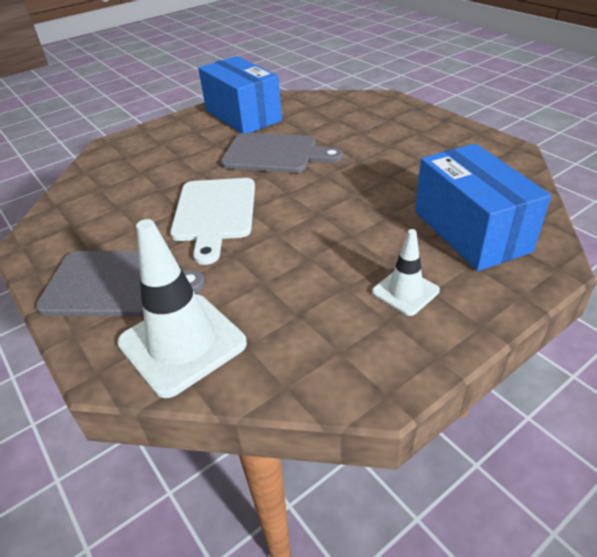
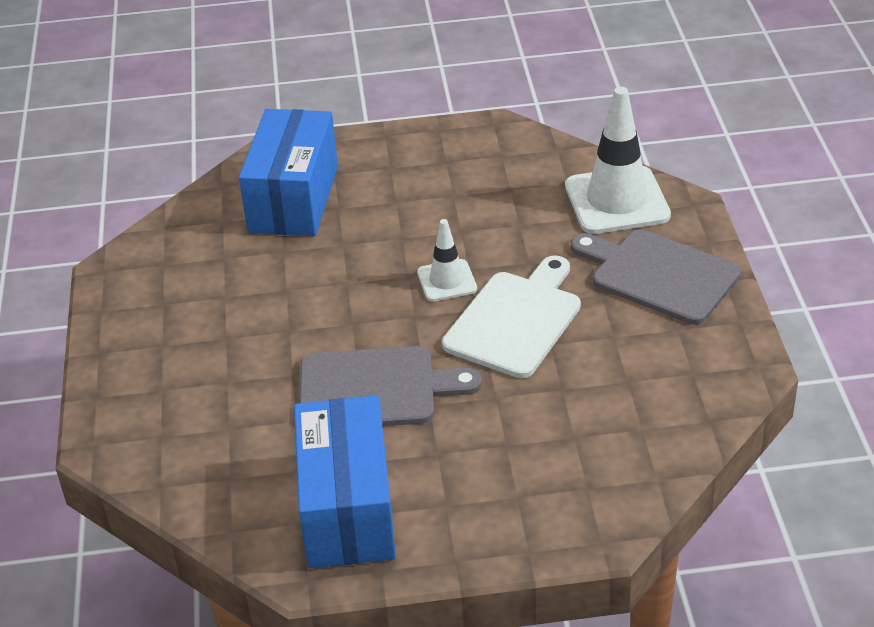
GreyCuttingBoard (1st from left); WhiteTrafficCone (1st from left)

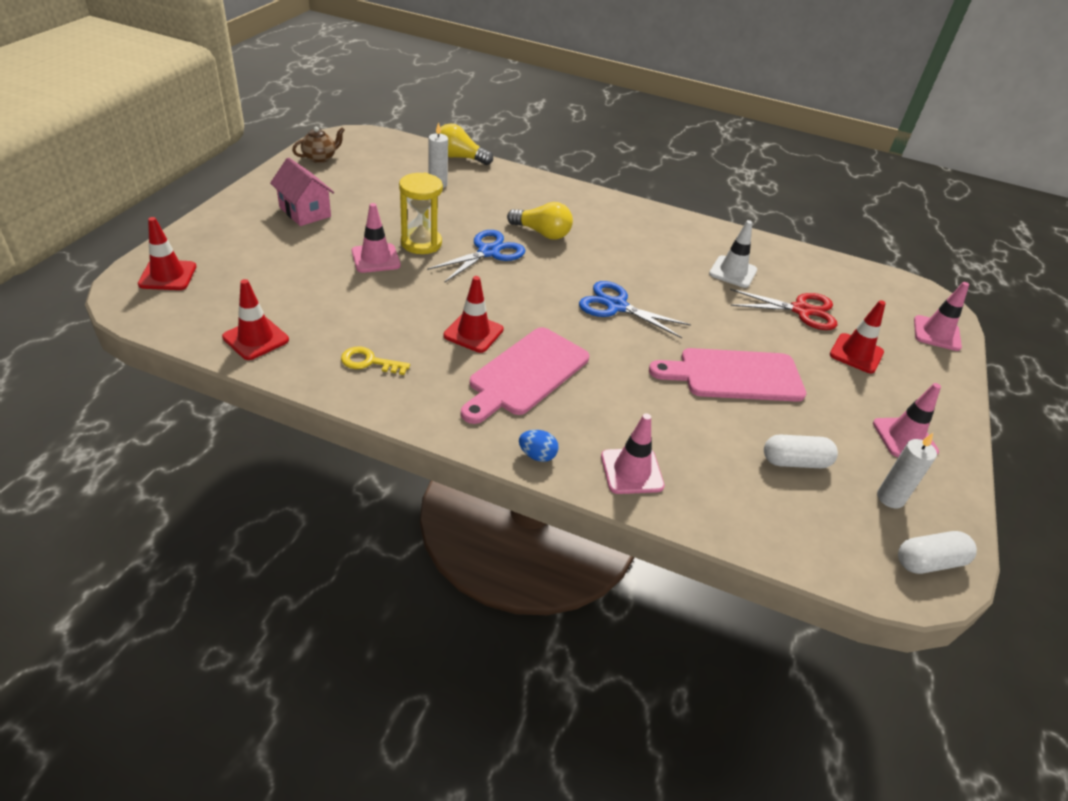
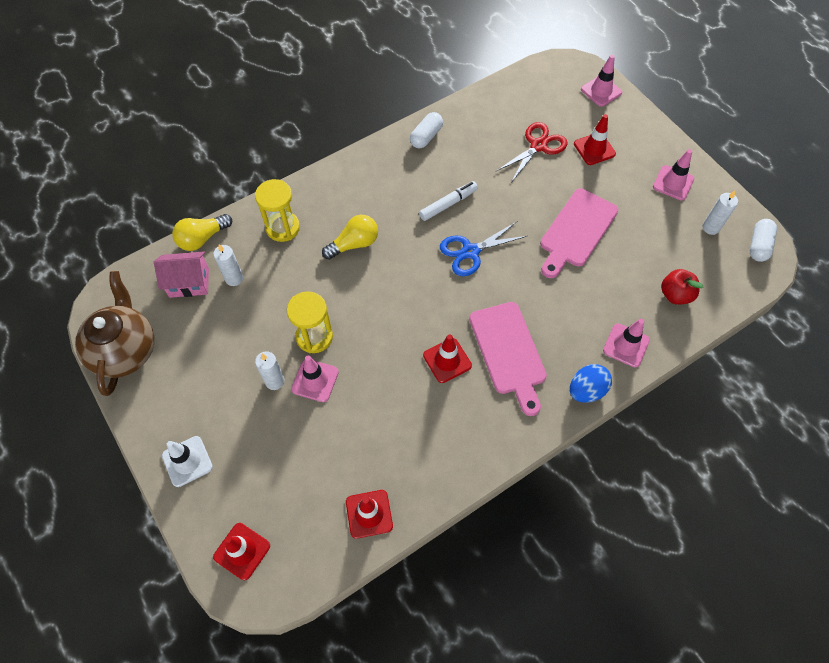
PinkHouse; BrownTeapot; YellowKey; BlueScissors (1st from left in the first image); BlueEgg; WhiteTrafficCone; WhiteCapsule (1st from left); YellowHourglass (1st from left); WhiteCandle (2nd from left); WhiteMarker; RedApple

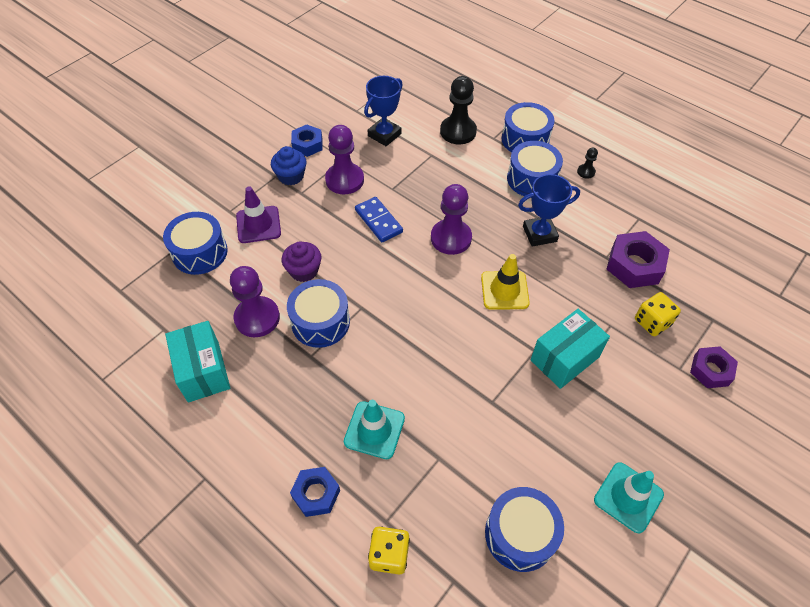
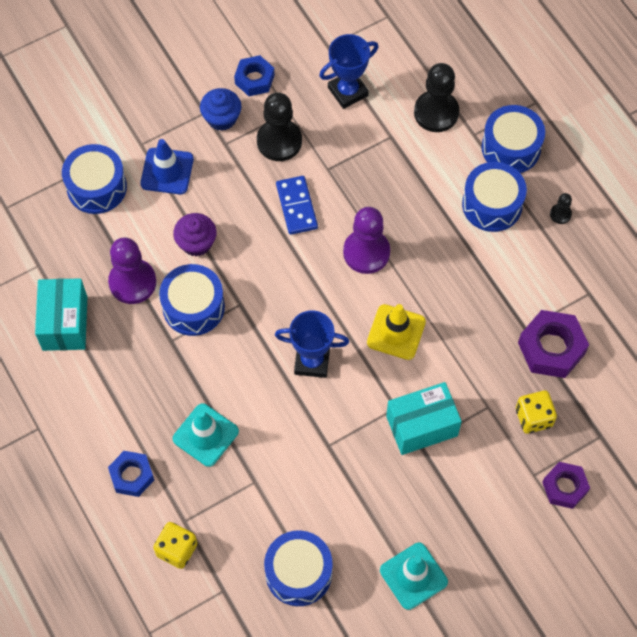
BlueTrafficCone; BlackPawn (1st from left); BlueTrophy (1st from left)

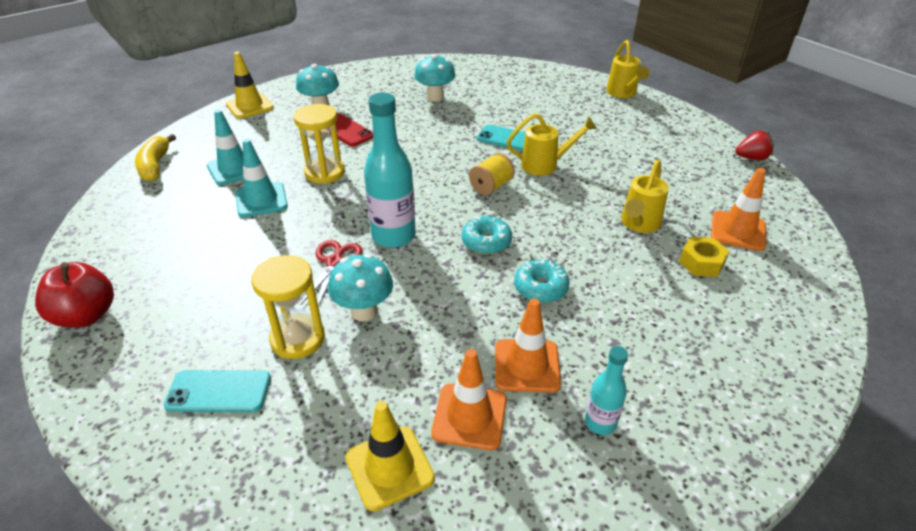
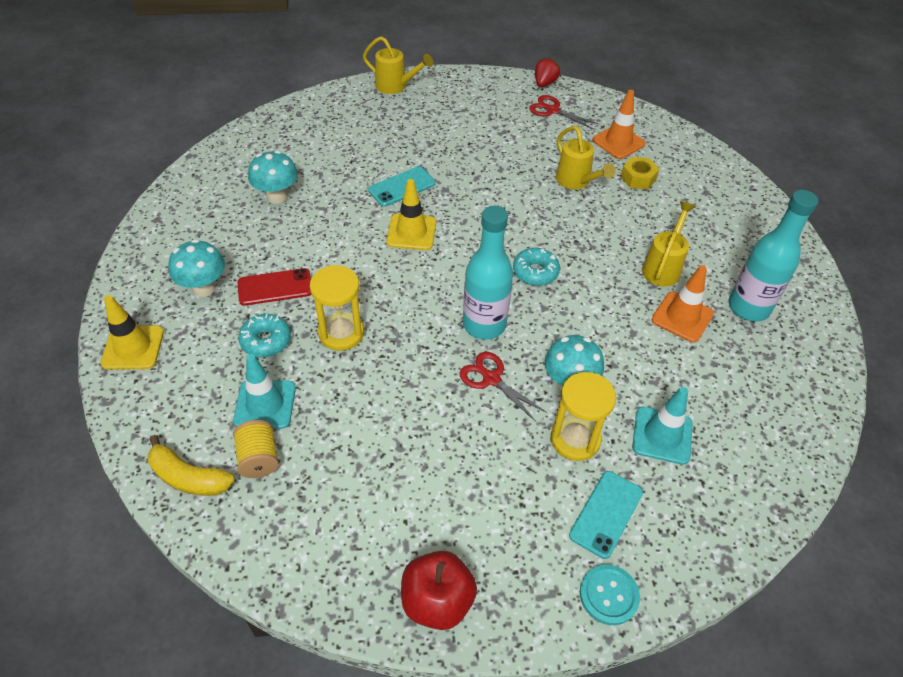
TurquoiseTrafficCone (2nd from left); YellowTrafficCone (2nd from left); OrangeTrafficCone (1st from left in the first image); YellowSpool; YellowWateringCan (3rd from left); TurquoiseDonut (1st from left); TurquoiseBottle (2nd from left); RedScissors (2nd from left); TurquoiseButton

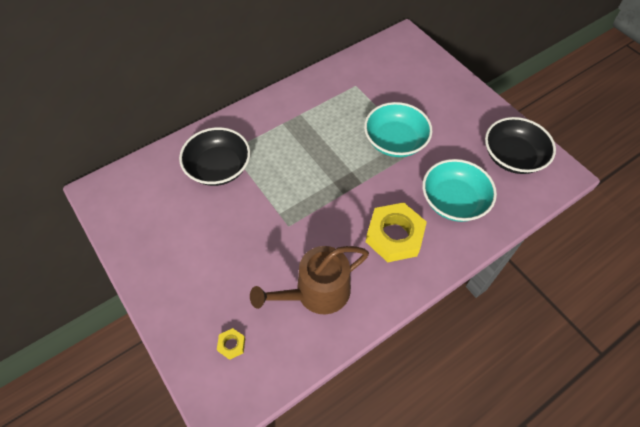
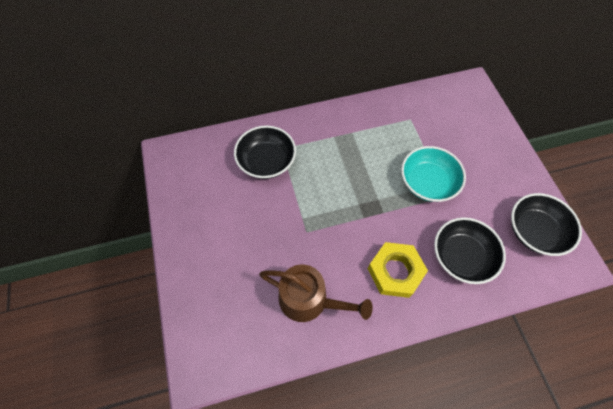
YellowNut (1st from left in the first image); BrownWateringCan; BlackBowl (2nd from left)

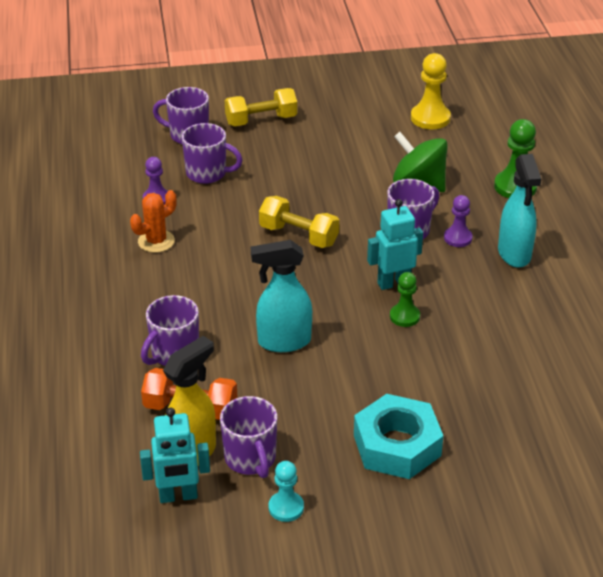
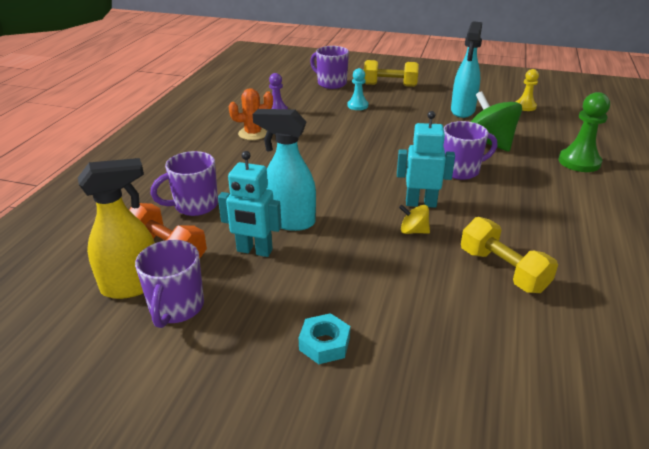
TurquoiseRobot (1st from left); PurpleMug (3rd from left in the first image); YellowDumbbell (2nd from left); TurquoisePawn; TurquoiseNut; YellowSpinningTop; YellowPawn; PurplePawn (2nd from left in the first image); TurquoiseSprayBottle (2nd from left)

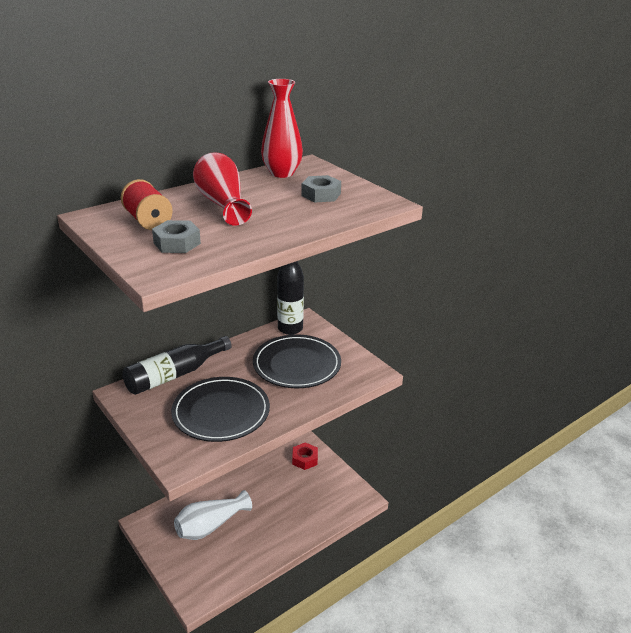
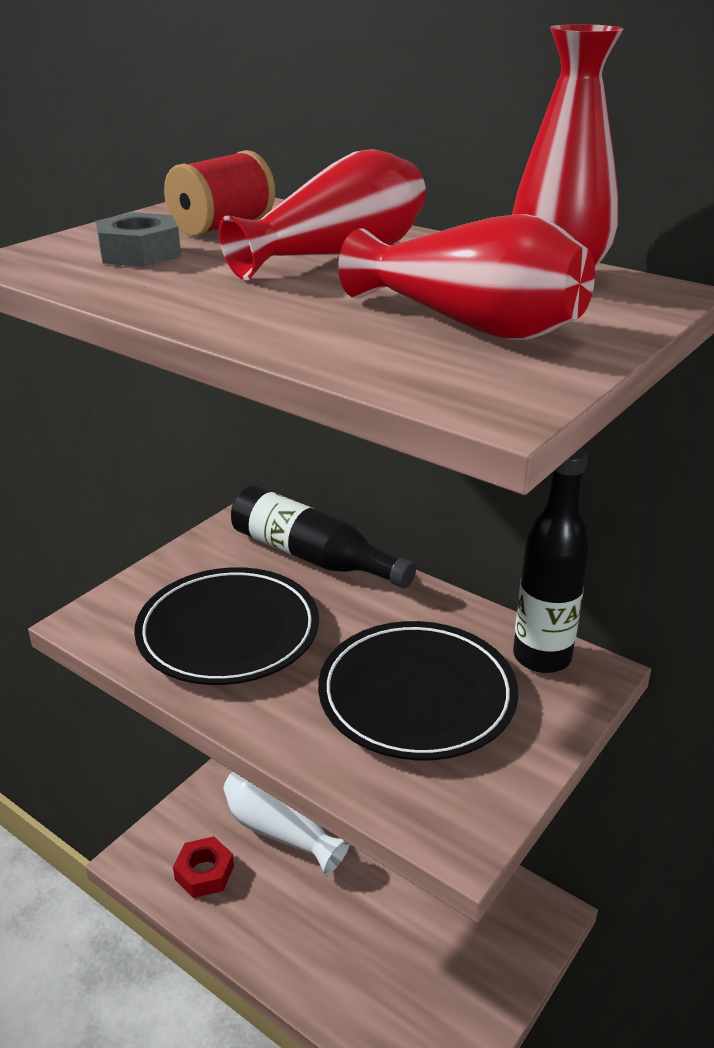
RedNut; RedVase (2nd from left)

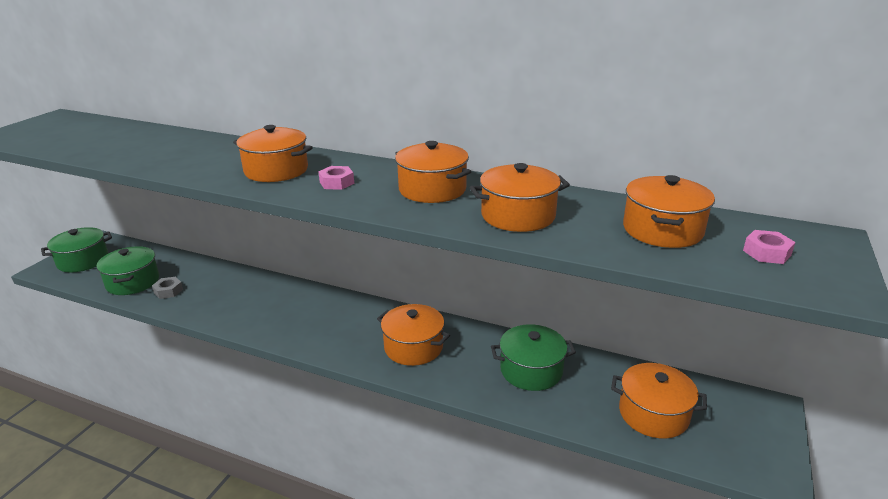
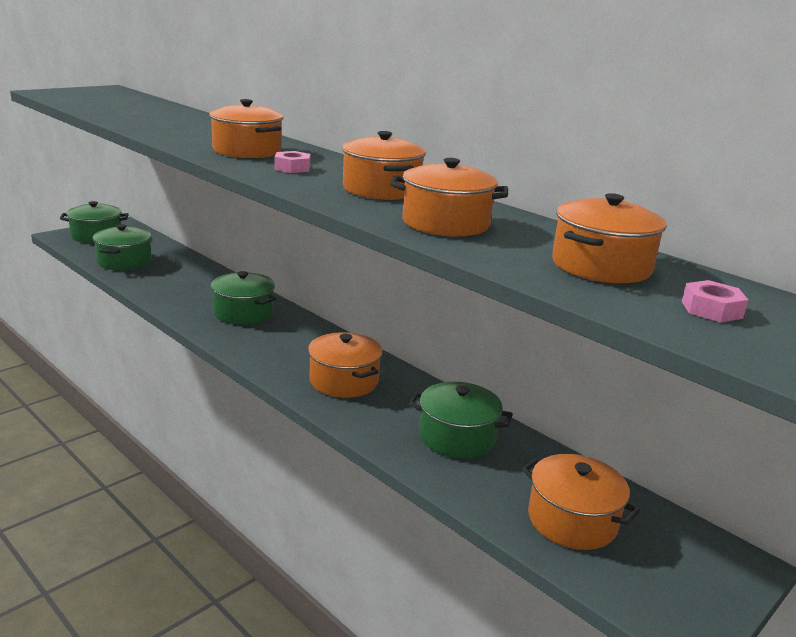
GreyNut; GreenPot (3rd from left)

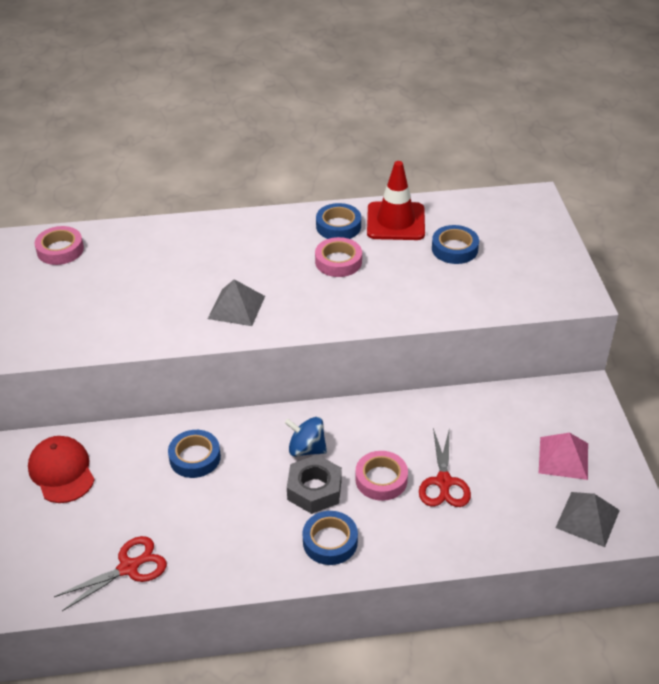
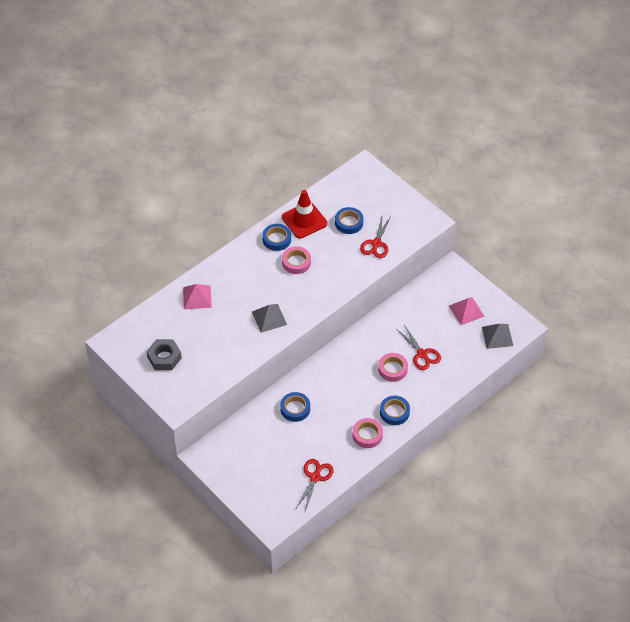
RedCap; PinkTape (2nd from left); BlueSpinningTop; GreyNut; PinkPyramid (1st from left); RedScissors (2nd from left)

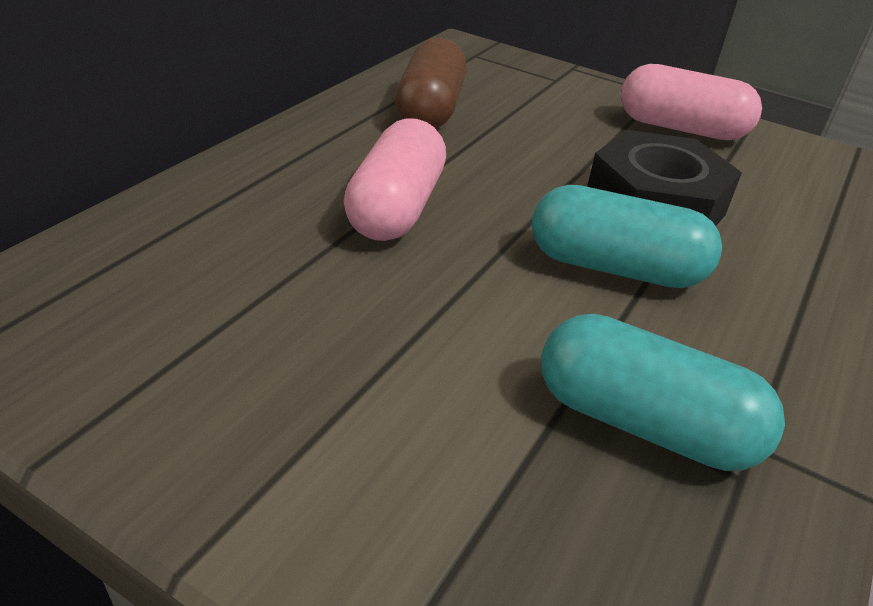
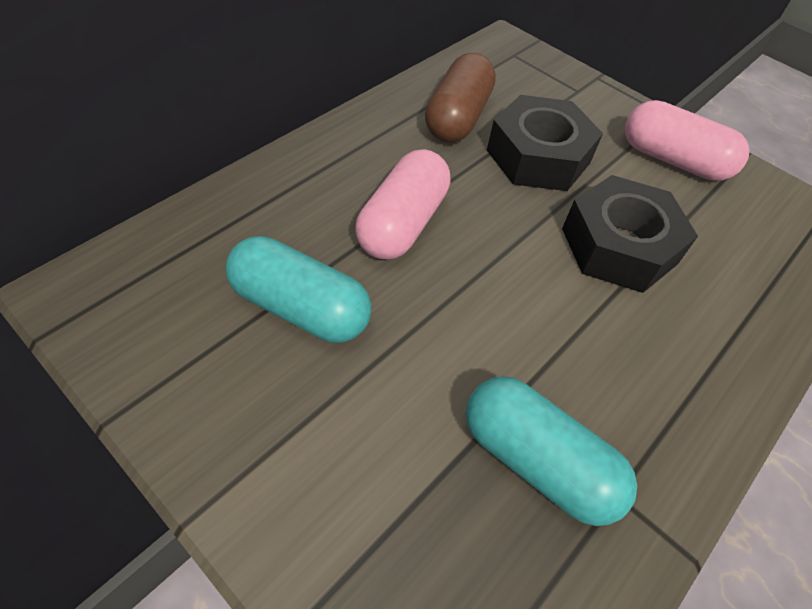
TurquoiseCapsule (1st from left); BlackNut (1st from left)

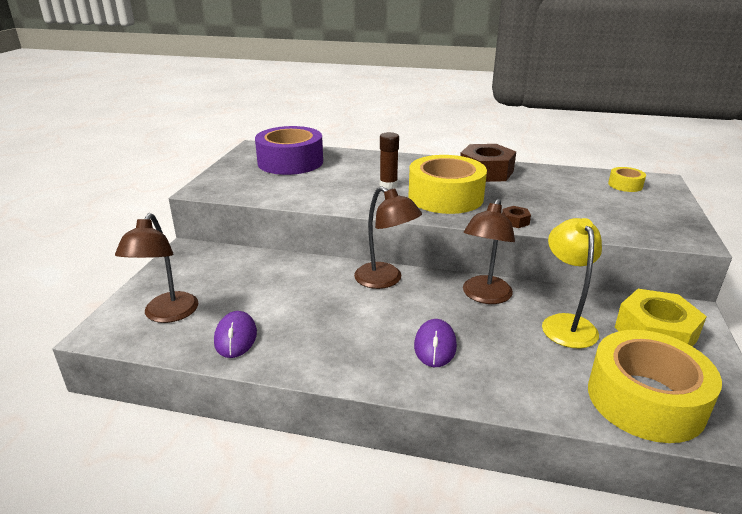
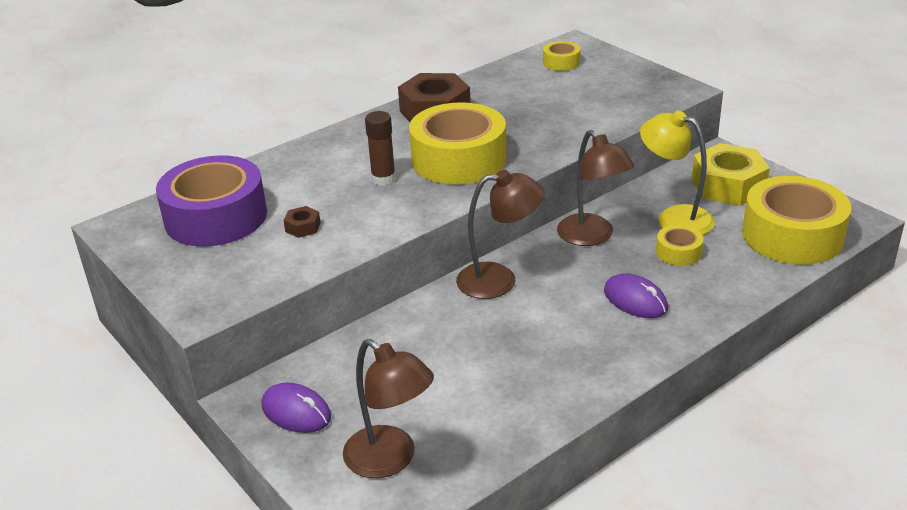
PurpleMouse (1st from left); BrownNut (1st from left); YellowTape (3rd from left)

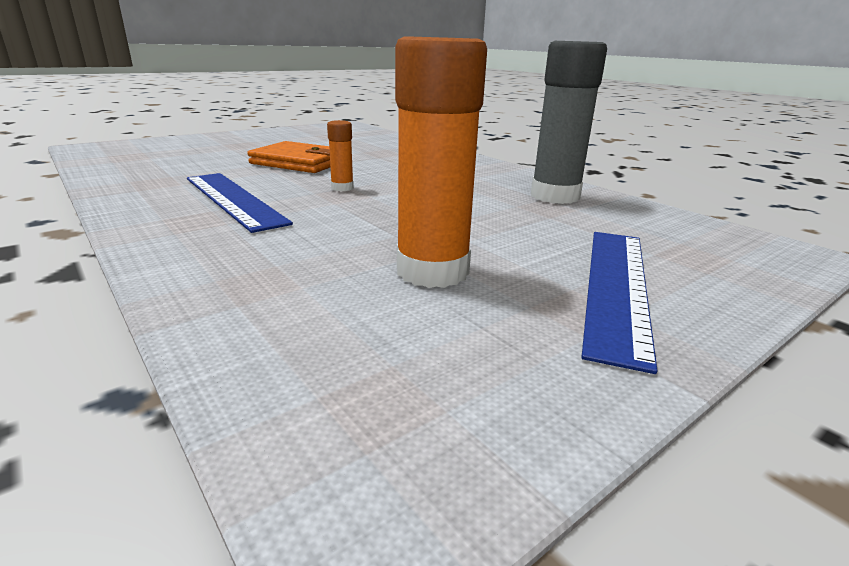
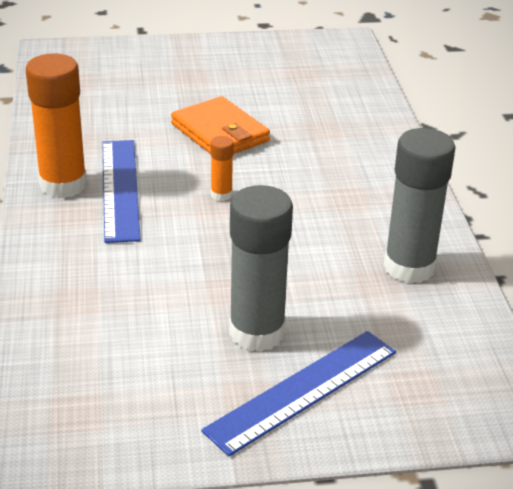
OrangeGlueStick (1st from left); GreyGlueStick (1st from left)

